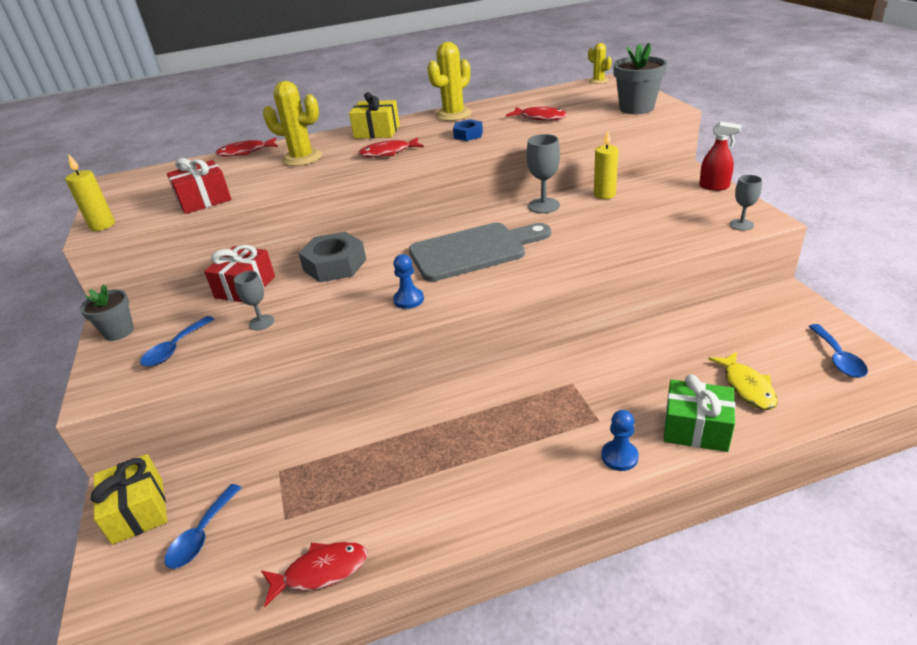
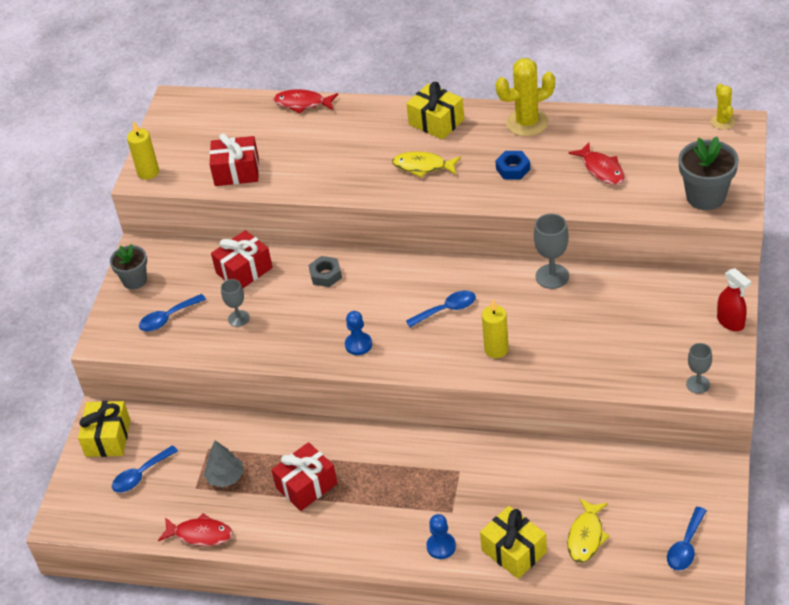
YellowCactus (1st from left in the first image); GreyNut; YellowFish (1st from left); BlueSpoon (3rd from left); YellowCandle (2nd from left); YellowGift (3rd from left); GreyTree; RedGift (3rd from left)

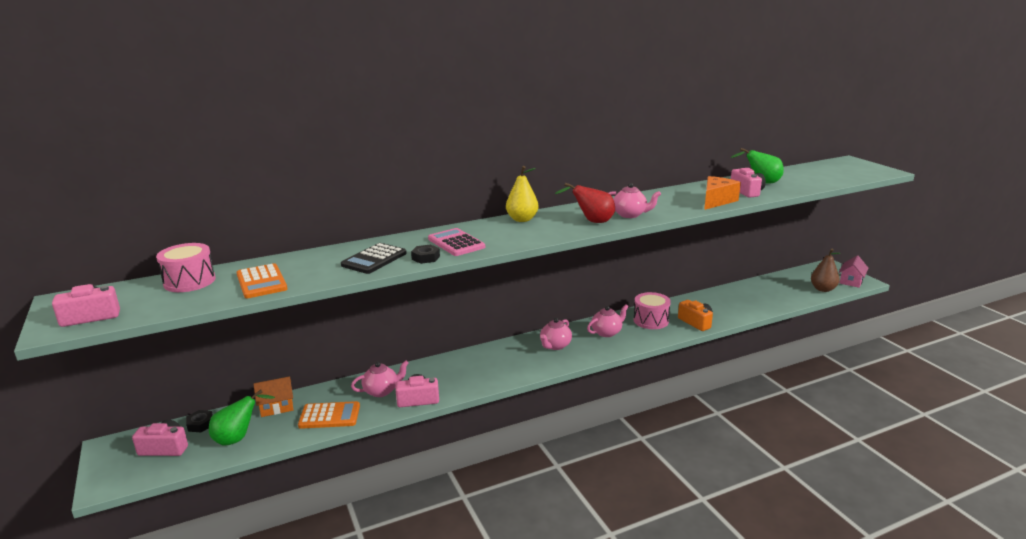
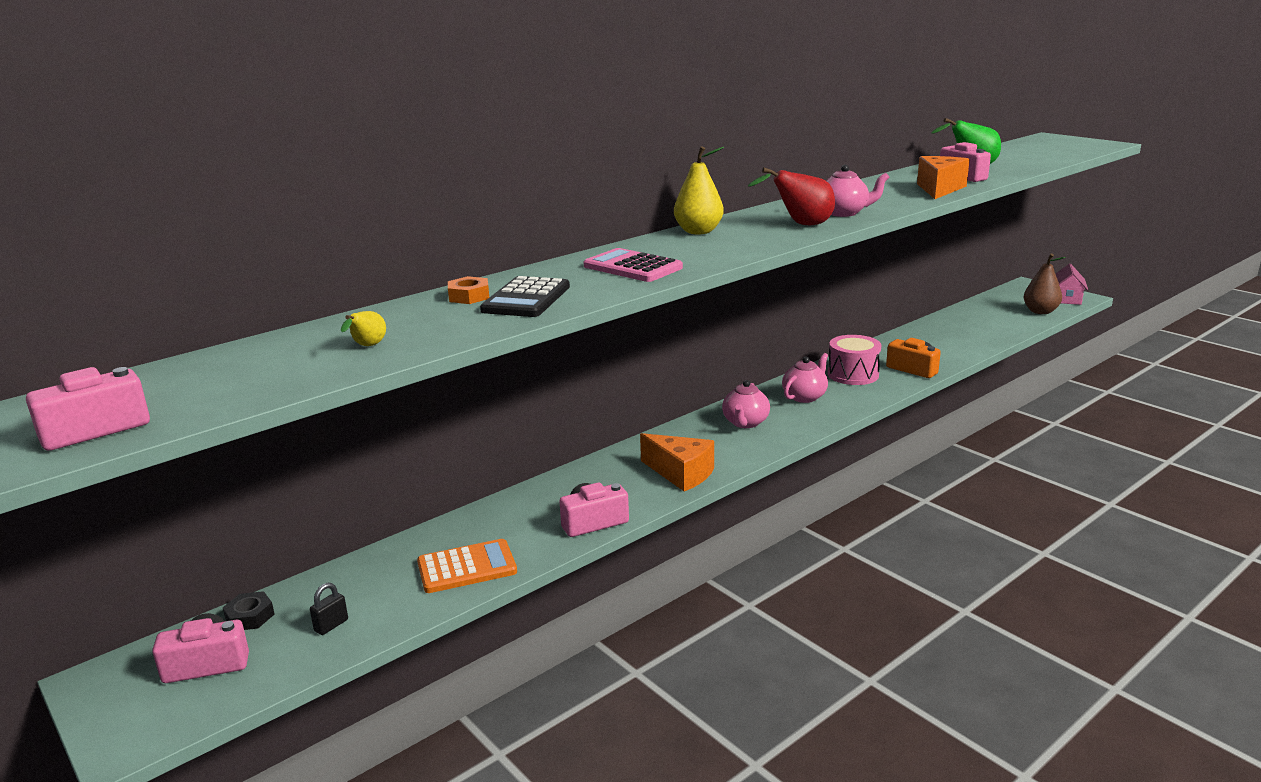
PinkDrum (1st from left in the first image); BlackPadlock; YellowPear (1st from left); OrangeHouse; PinkTeapot (1st from left in the first image); BlackNut (2nd from left in the first image); OrangeNut; OrangeCheese (1st from left)

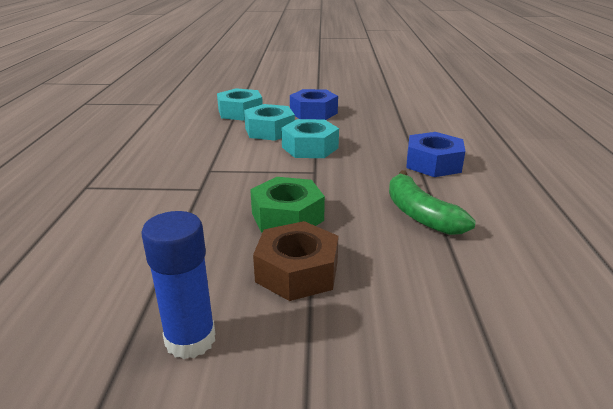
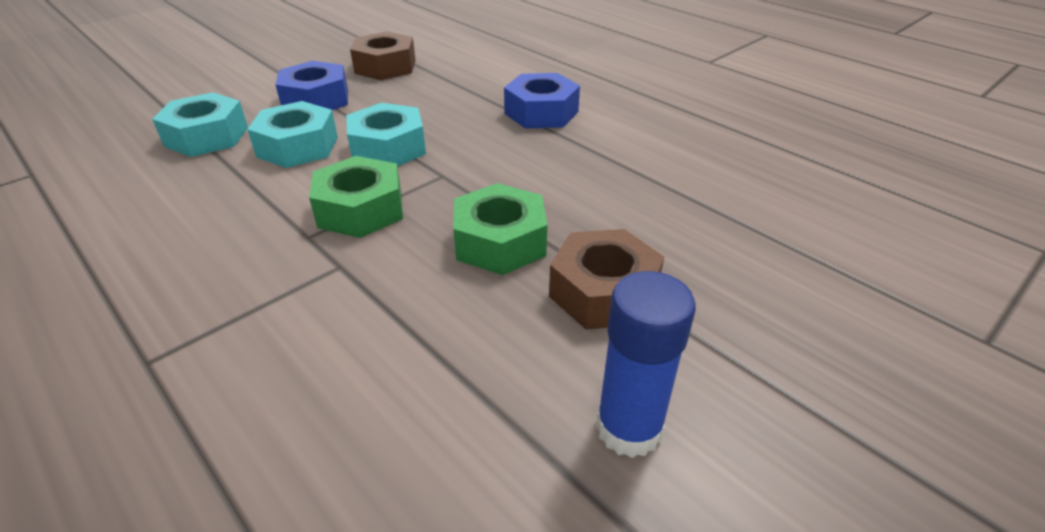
GreenBanana; GreenNut (1st from left); BrownNut (1st from left)

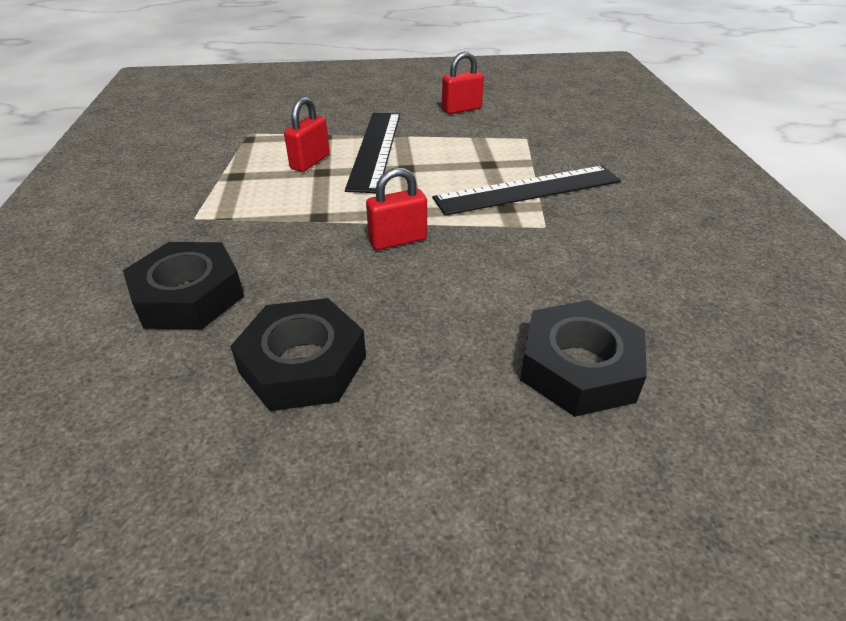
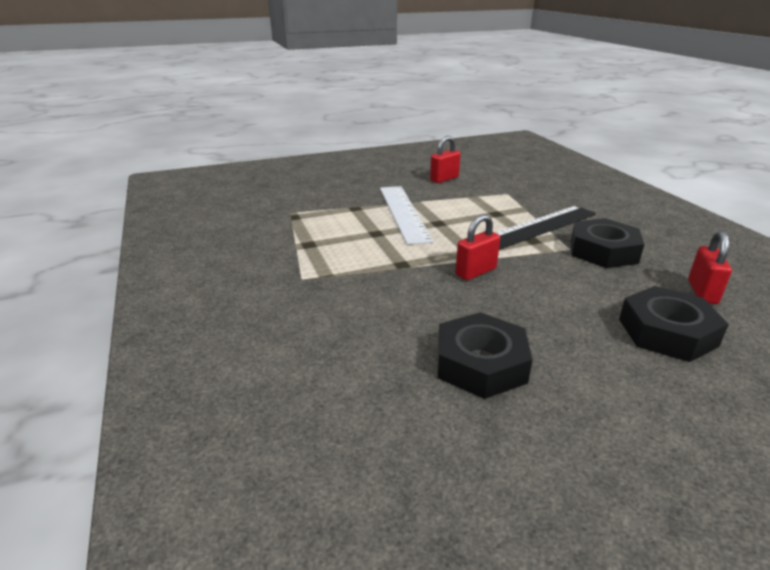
BlackNut (2nd from left); RedPadlock (3rd from left); WhiteRuler

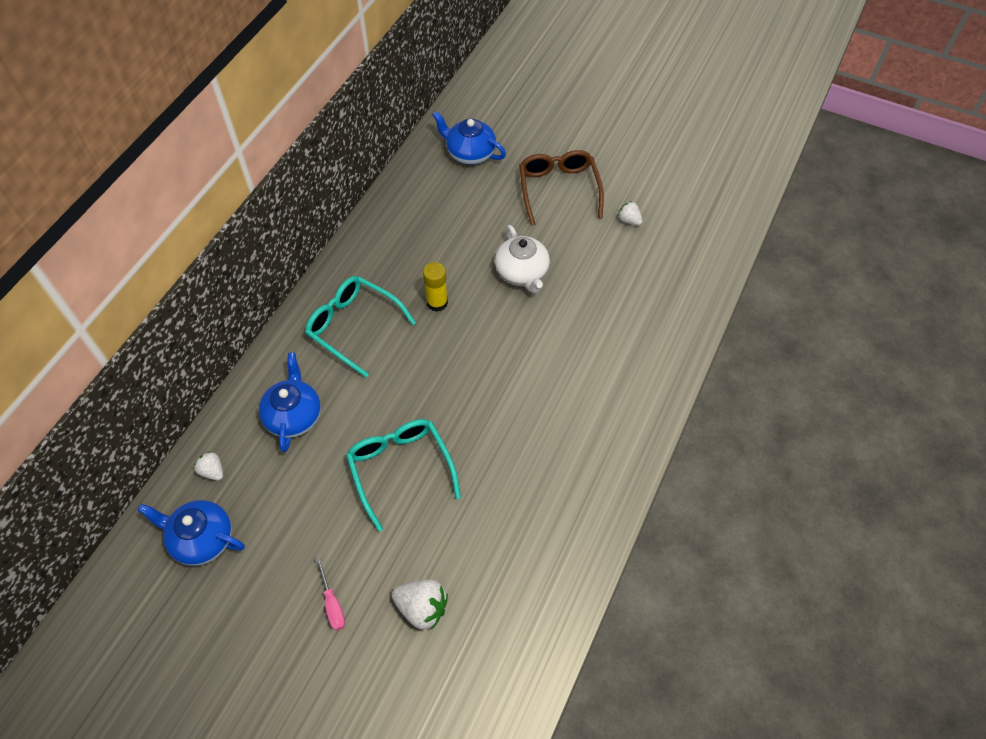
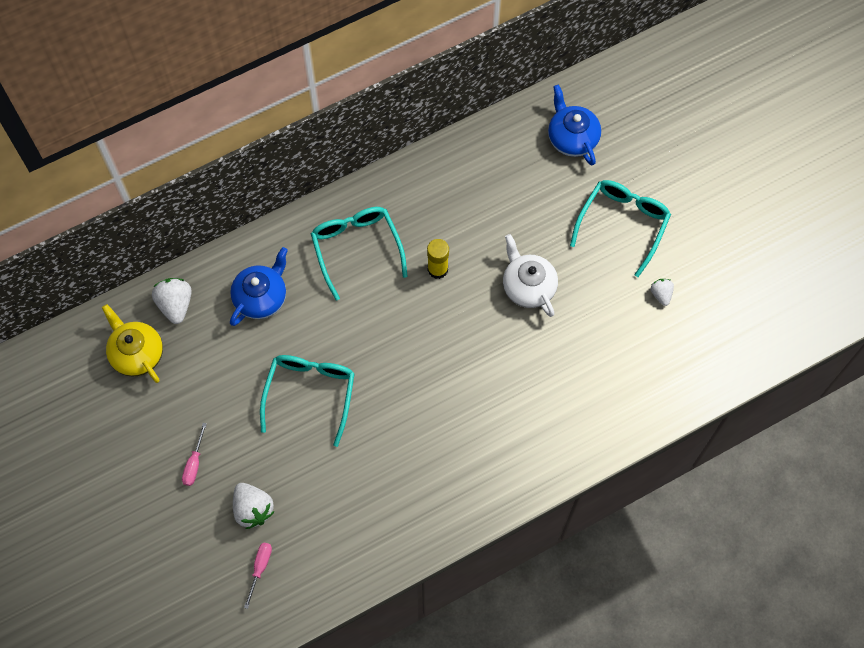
YellowTeapot; WhiteStrawberry (1st from left); WhiteTeapot; TurquoiseGlasses (3rd from left); PinkScrewdriver (2nd from left)

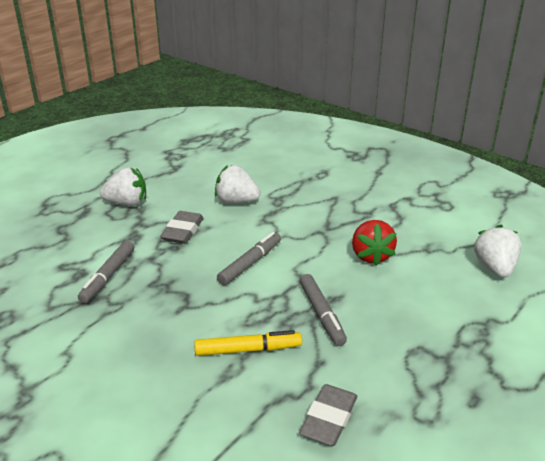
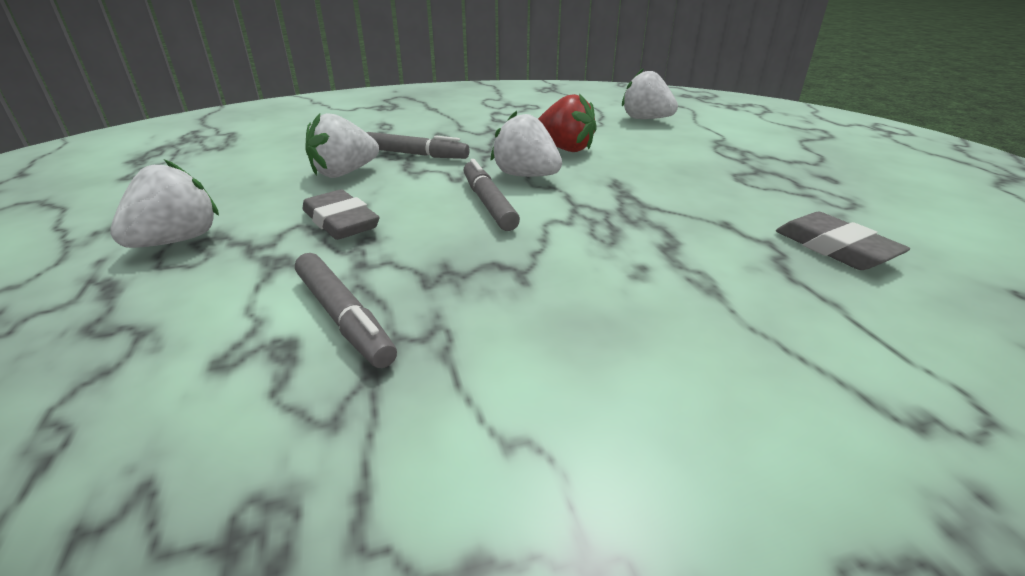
YellowMarker; GreyMarker (2nd from left); WhiteStrawberry (3rd from left)

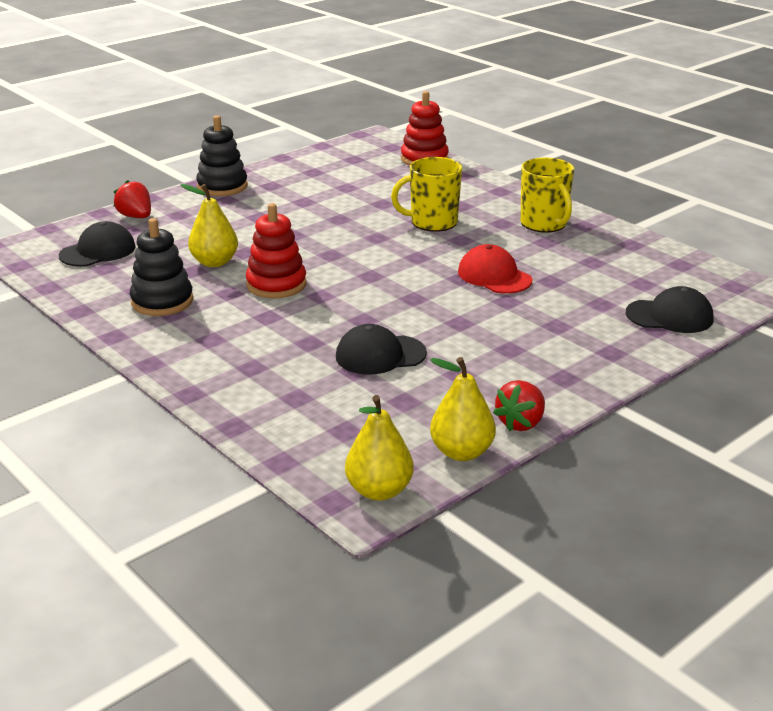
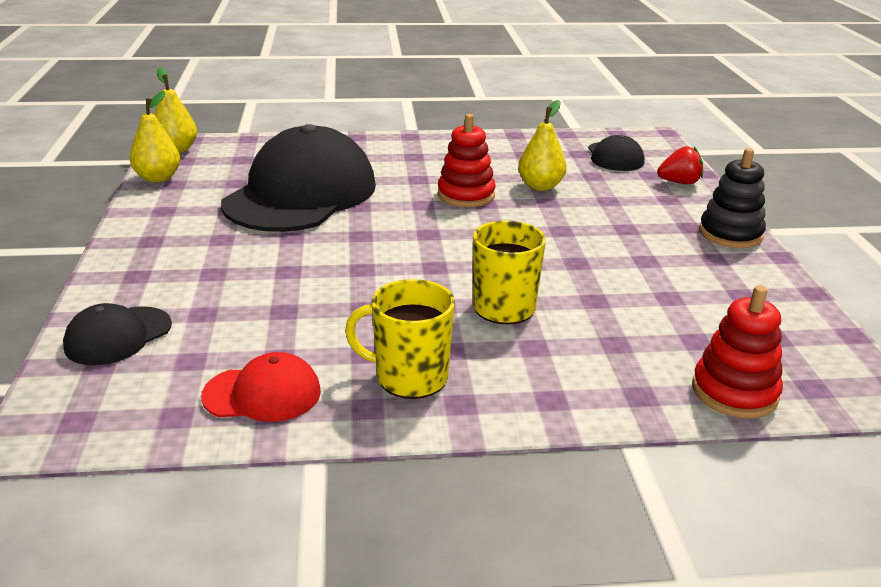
BlackStackingToy (1st from left in the first image); BlackCap (2nd from left); RedCap; RedStrawberry (2nd from left in the first image)

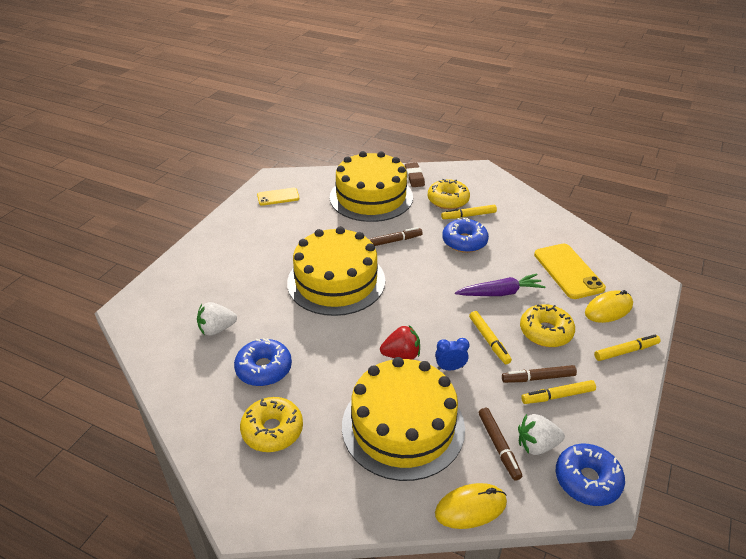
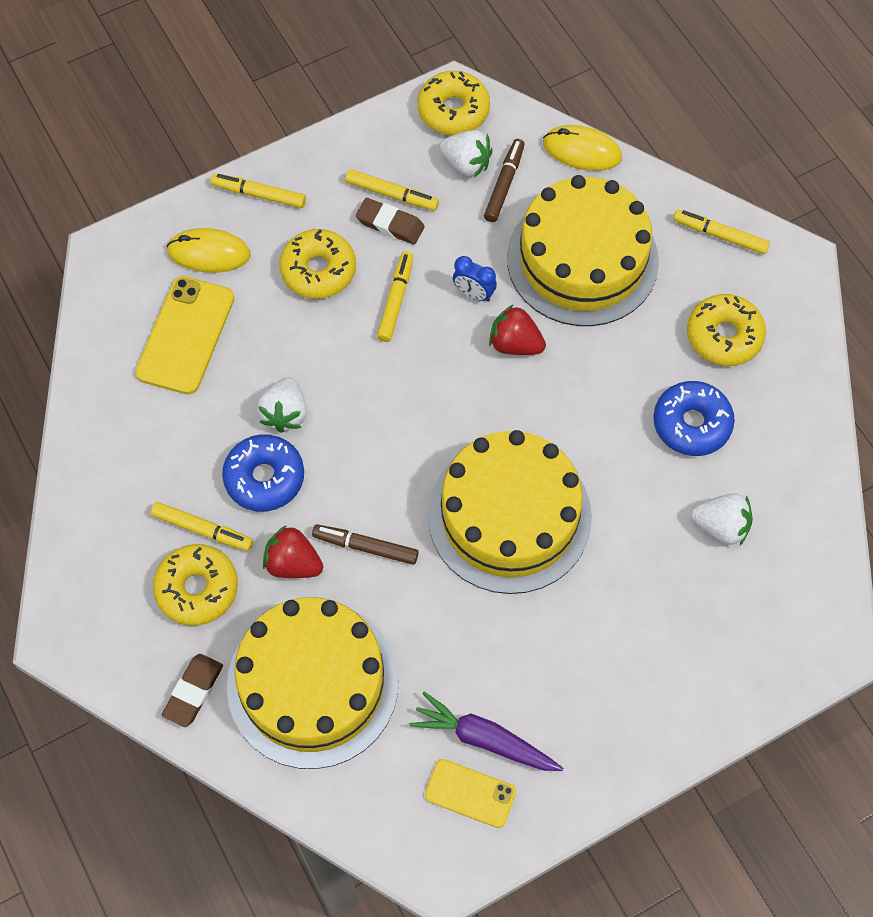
PurpleCarrot; BrownEraser (2nd from left); YellowDonut (3rd from left); WhiteStrawberry (1st from left); RedStrawberry (1st from left); YellowMarker (5th from left)

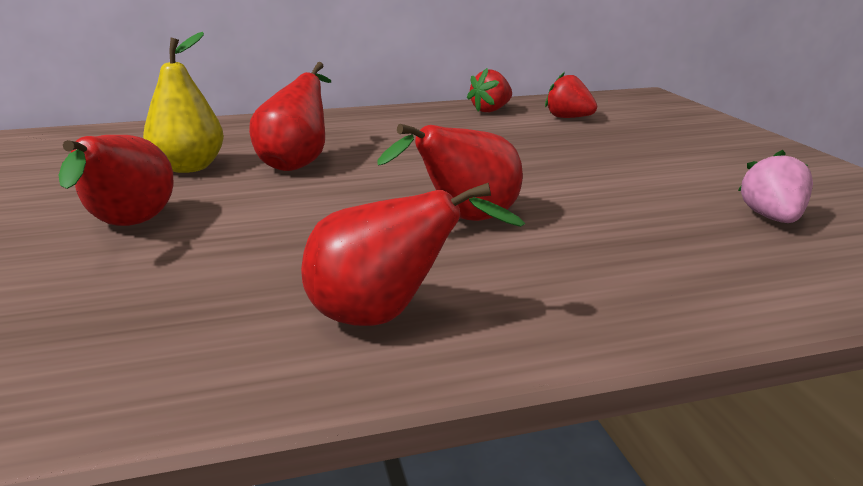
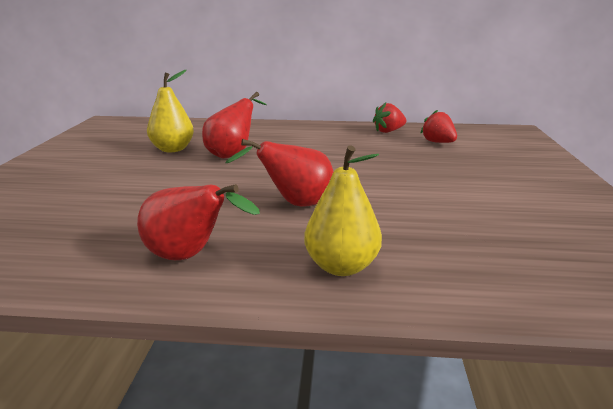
RedPear (1st from left in the first image); PinkStrawberry; YellowPear (2nd from left)

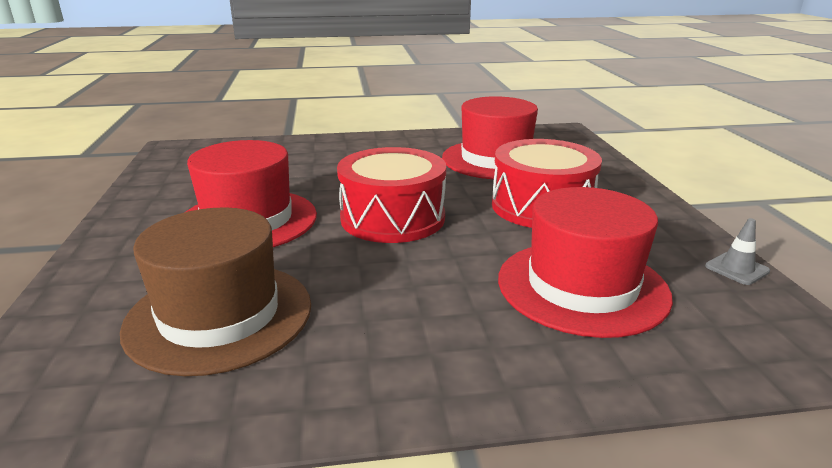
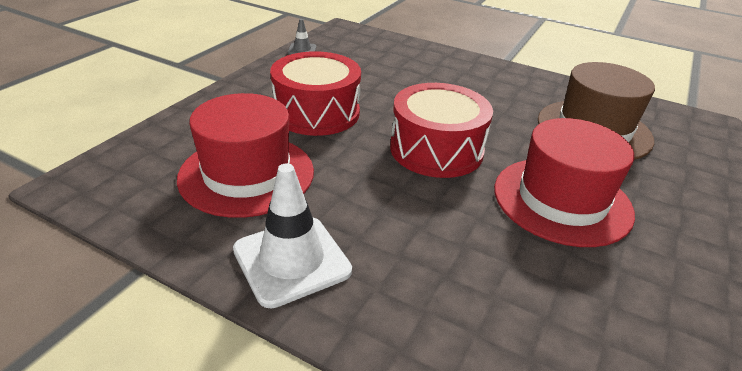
RedHat (3rd from left in the first image); WhiteTrafficCone

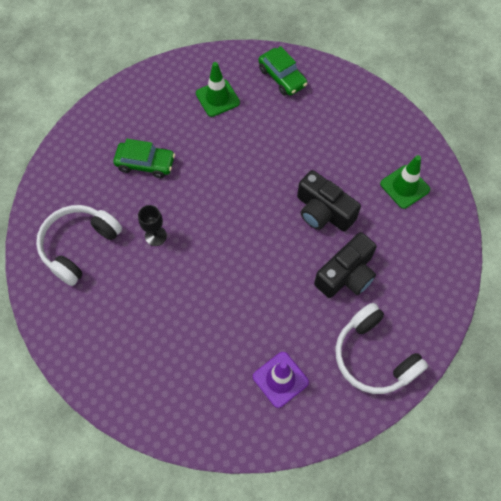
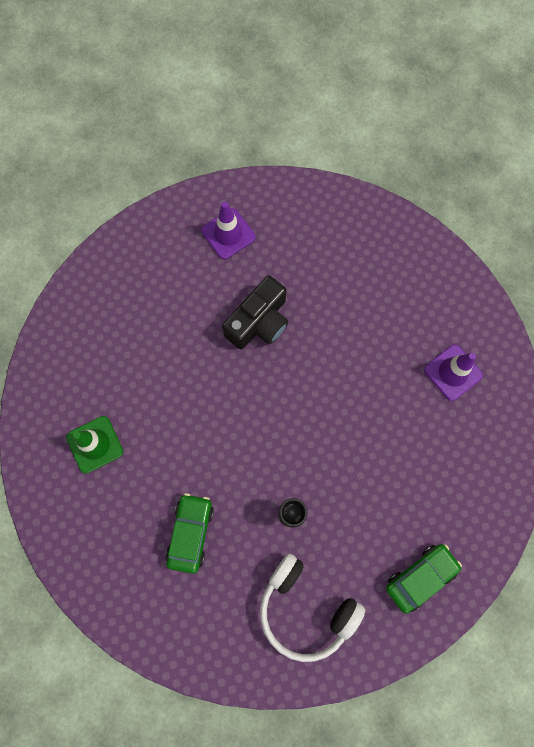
GreenCar (2nd from left); BlackCamera (2nd from left in the first image); WhiteHeadphones (2nd from left in the first image); PurpleTrafficCone (1st from left)

